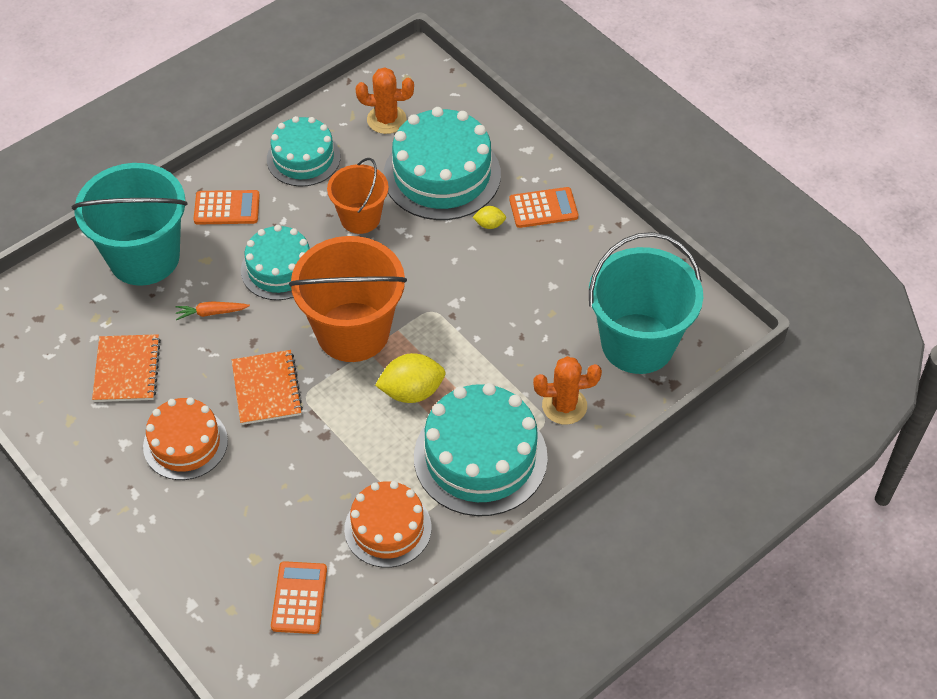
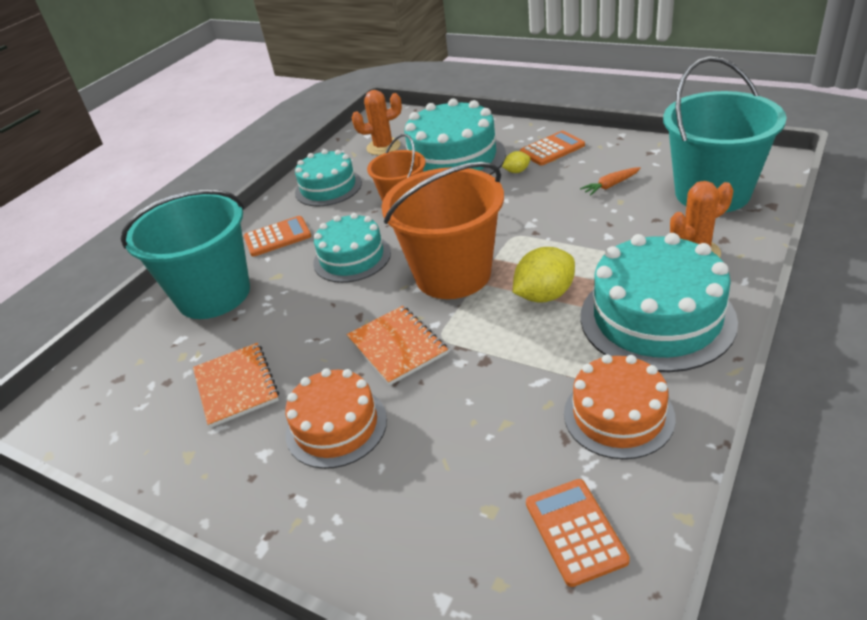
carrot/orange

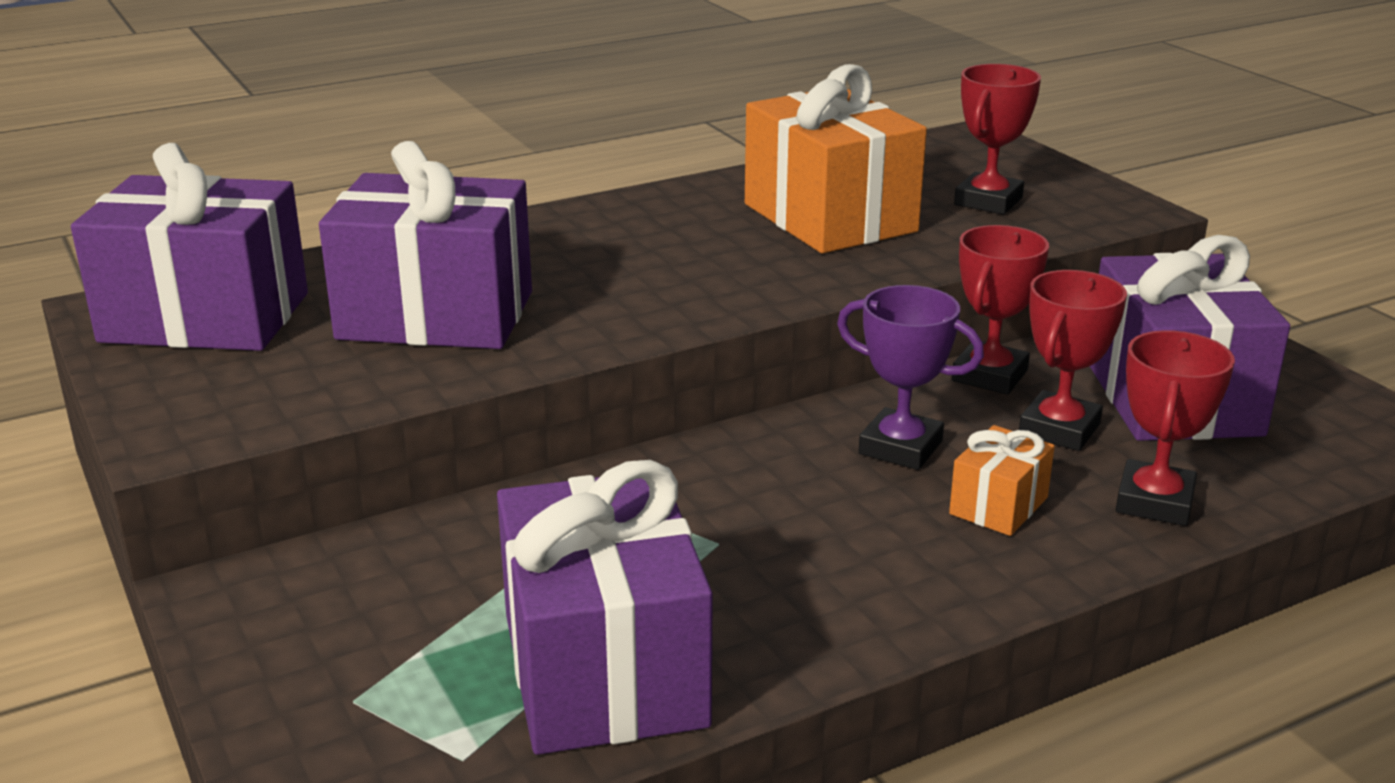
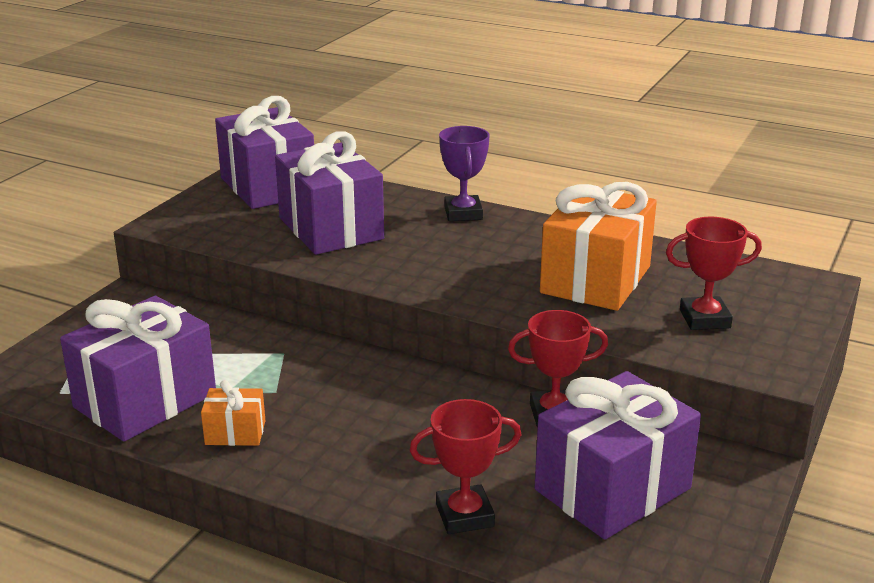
trophy/purple
gift/orange (1st from left)
trophy/red (3rd from left in the first image)

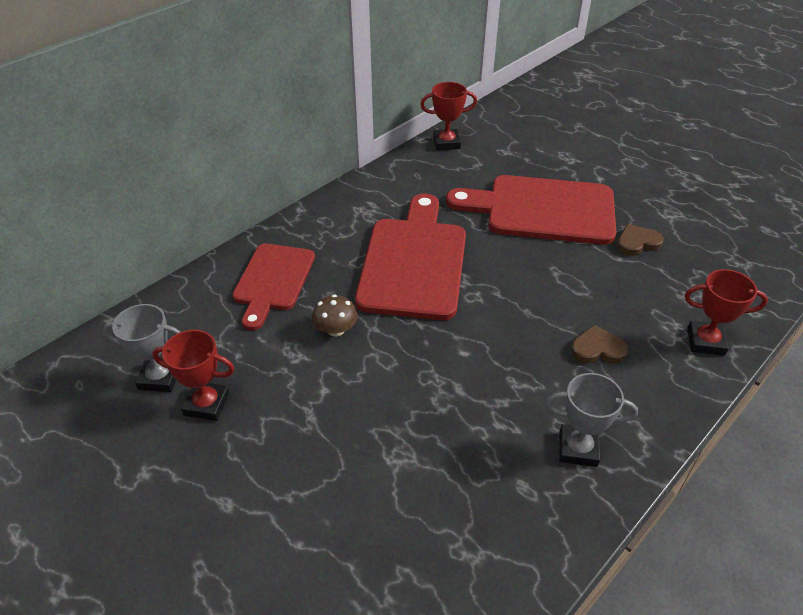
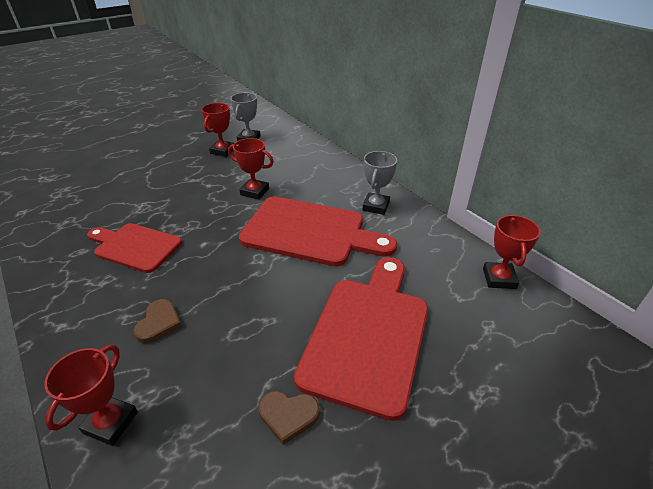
cutting board/red (1st from left)
trophy/red (3rd from left)
trophy/grey (2nd from left)
heart/brown (2nd from left)

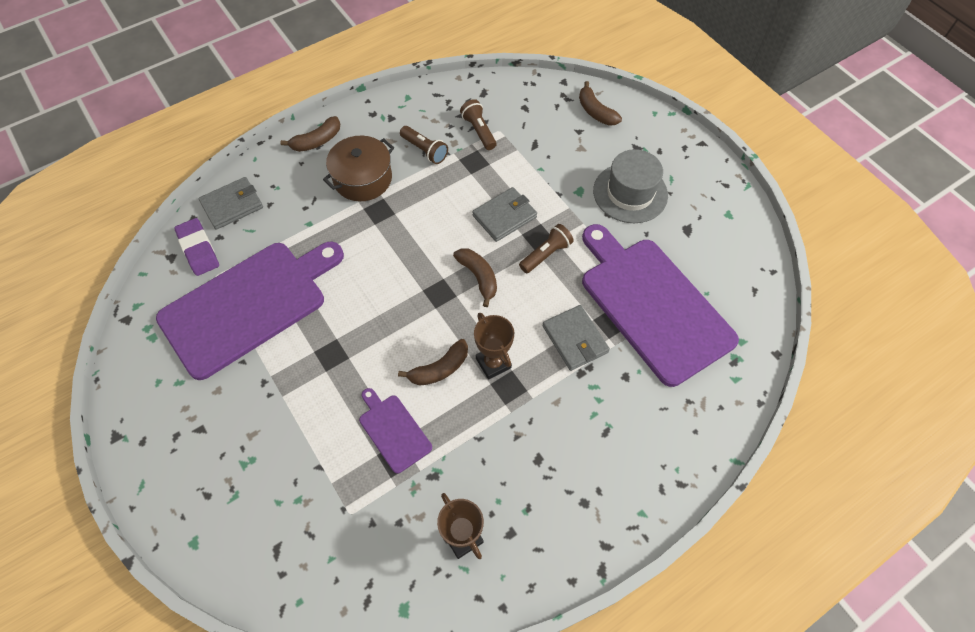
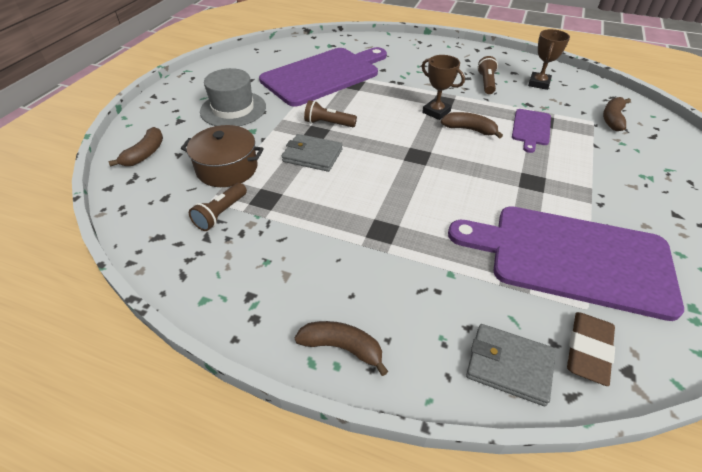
eraser/brown
pot/brown
flashlight/brown (3rd from left)
banana/brown (4th from left)
trophy/brown (1st from left)
wallet/grey (3rd from left in the first image)
cutting board/purple (1st from left)

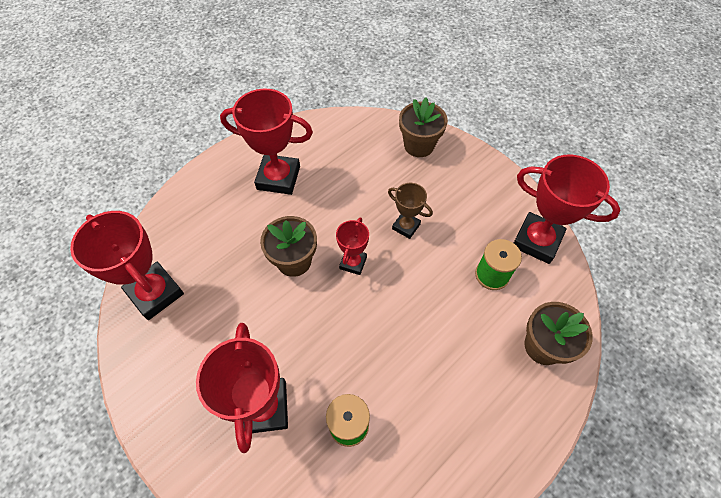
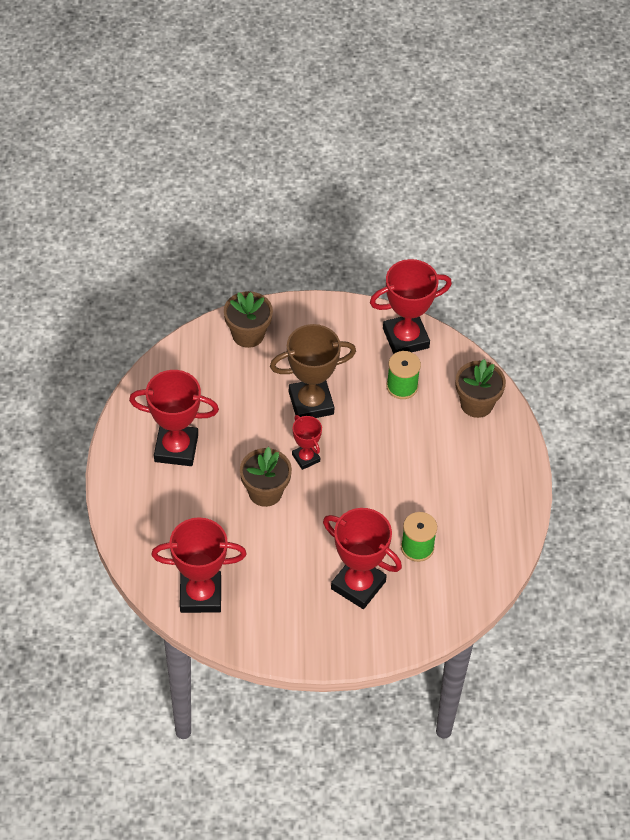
trophy/red (1st from left)
trophy/brown

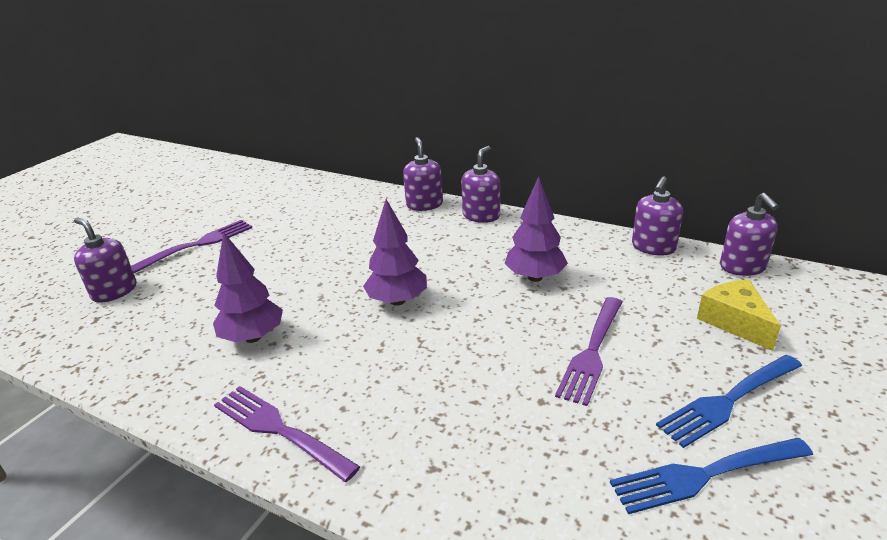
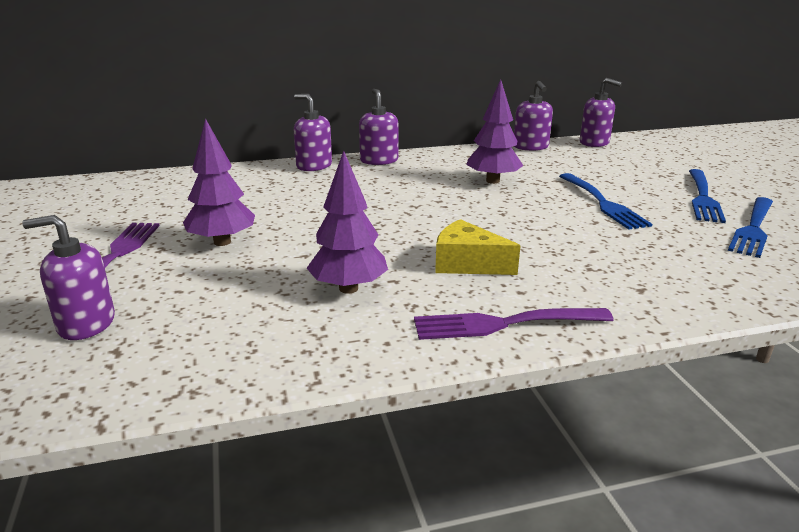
tree/purple (1st from left)
fork/blue (1st from left)
cheese/yellow

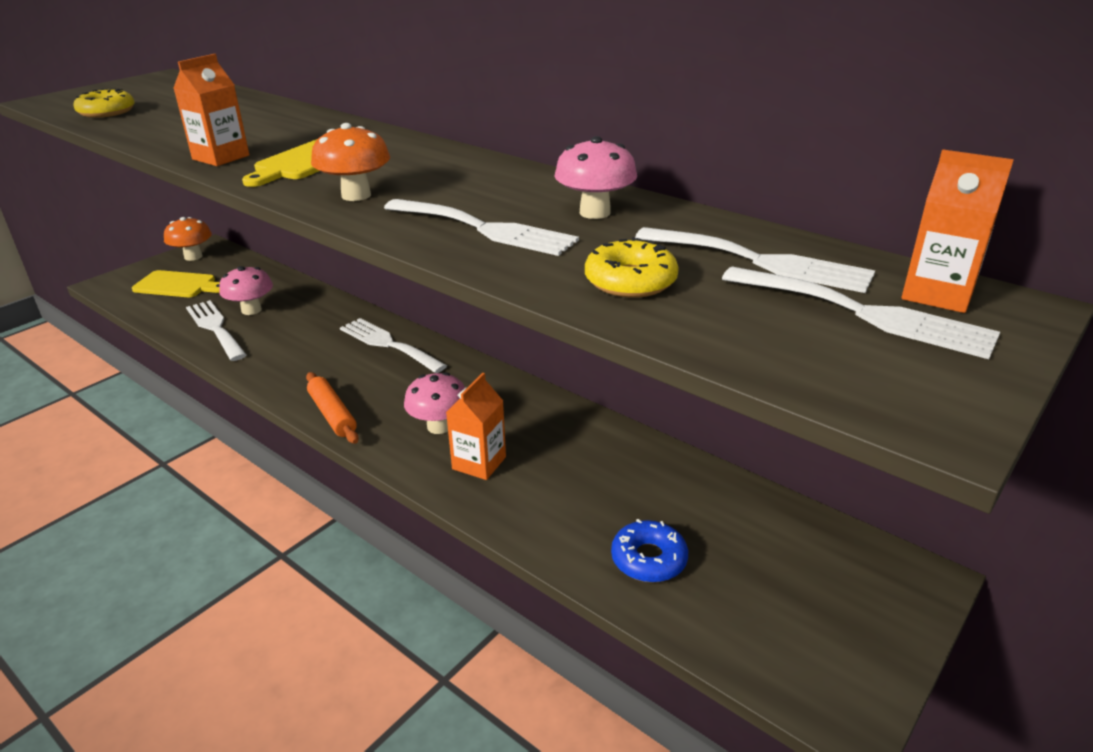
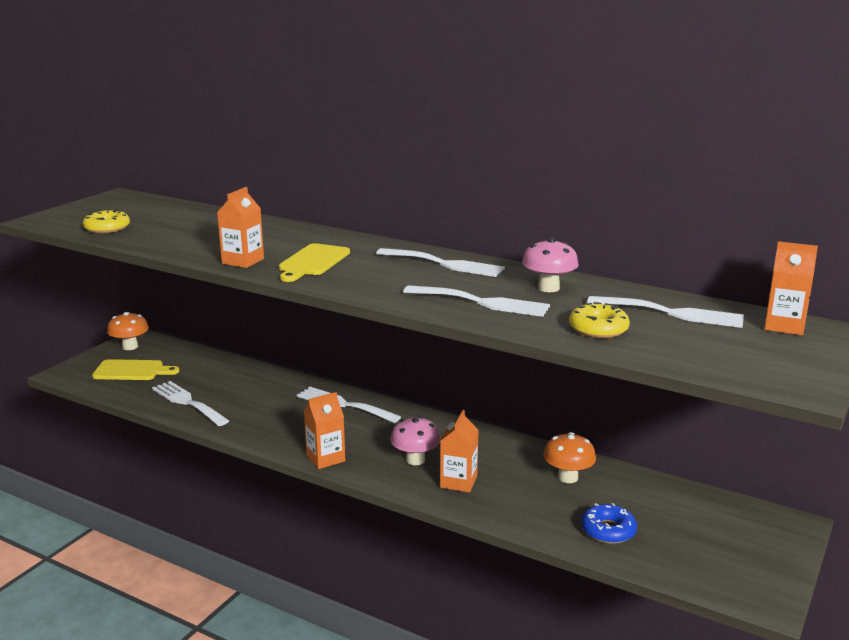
mushroom/pink (1st from left in the first image)
carton/orange (2nd from left)
mushroom/orange (2nd from left)
fork/white (3rd from left)

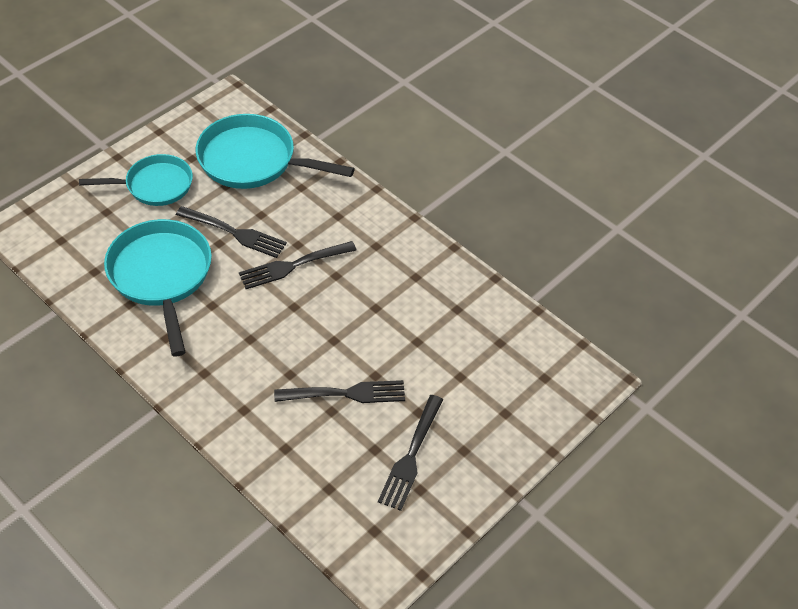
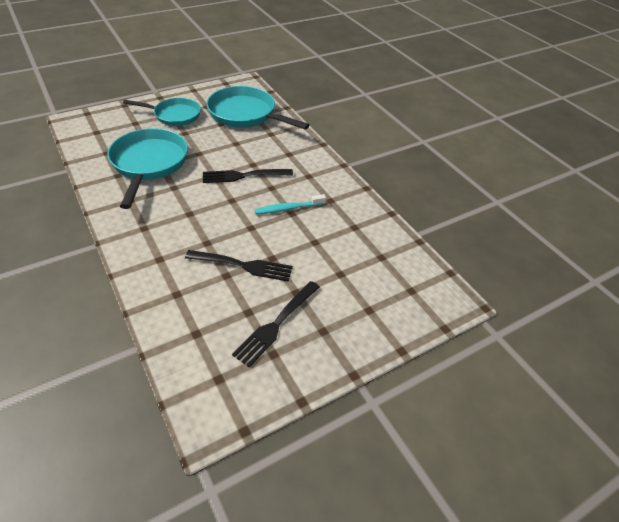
fork/black (1st from left in the first image)
toothbrush/turquoise

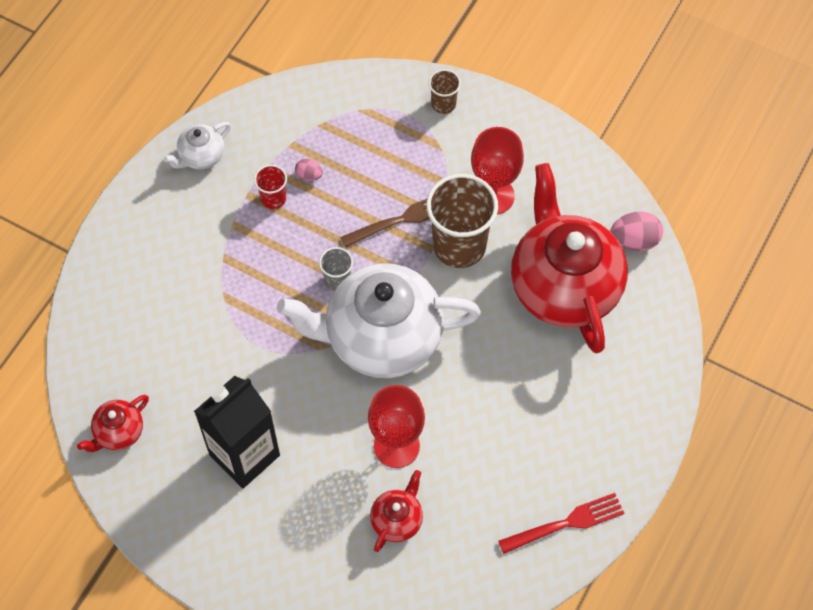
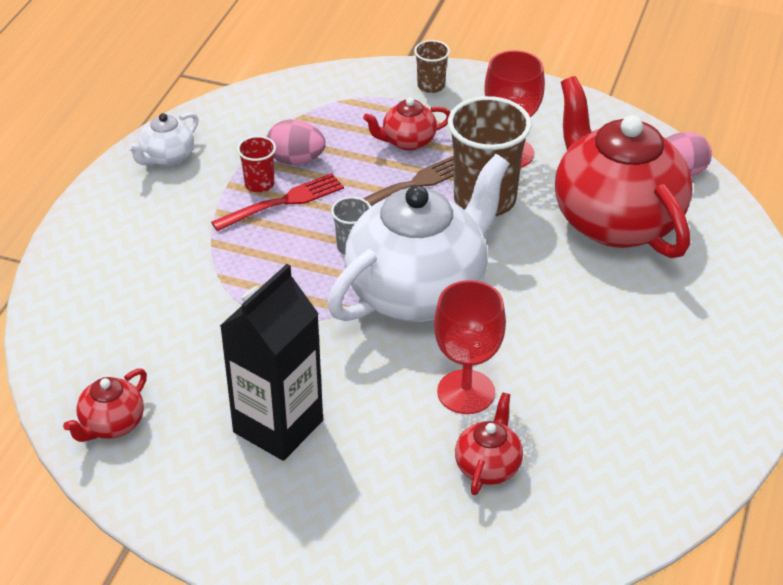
teapot/white (2nd from left)
egg/pink (1st from left)
fork/red
teapot/red (2nd from left)

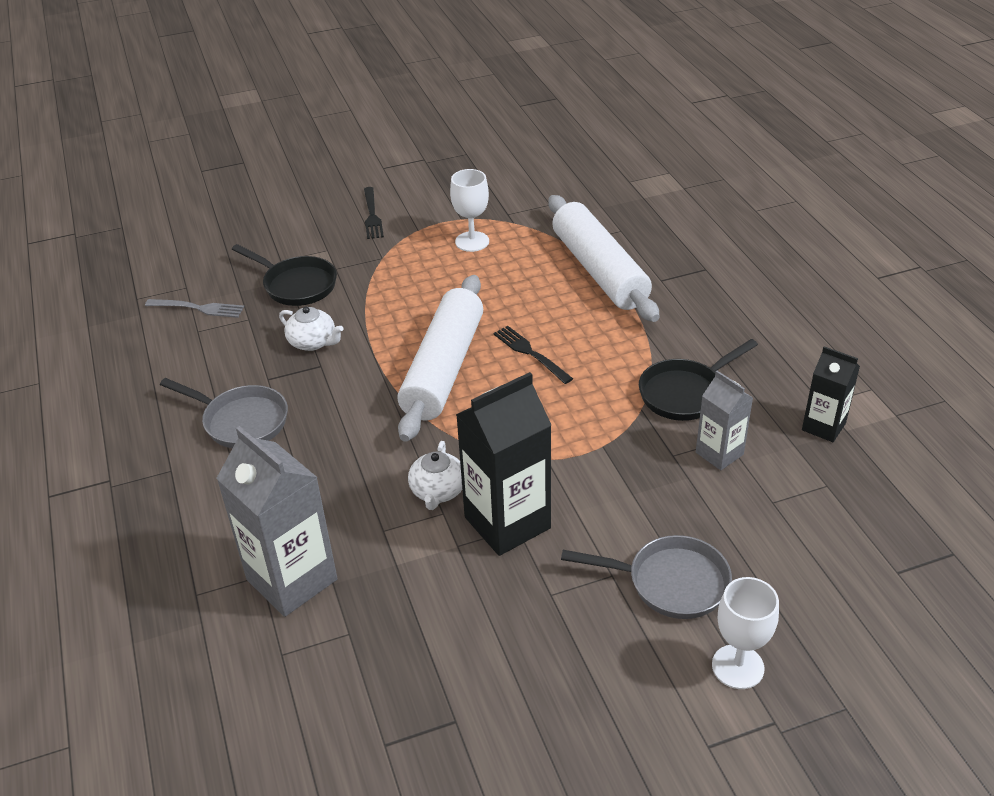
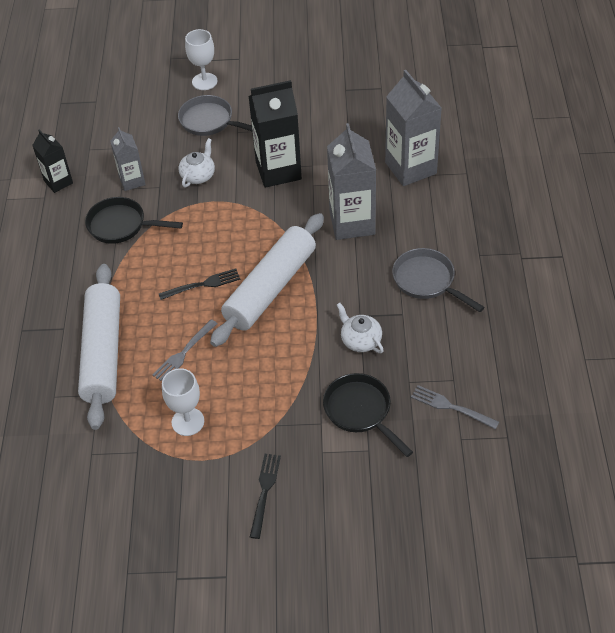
teapot/white (1st from left)
fork/black (1st from left)
pan/black (1st from left)
fork/grey (1st from left)
carton/grey (2nd from left)

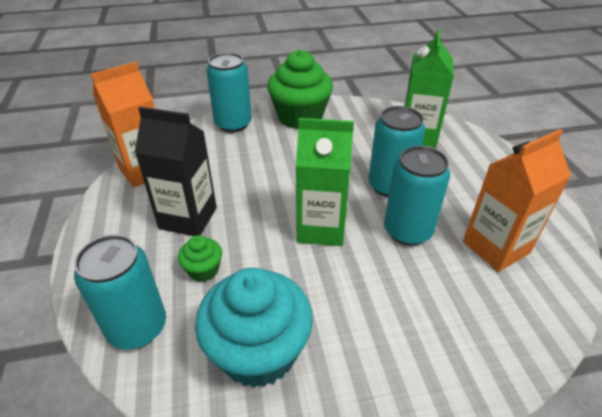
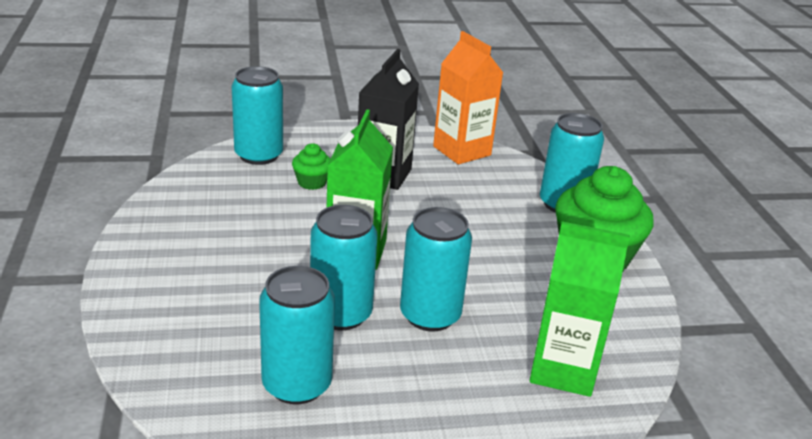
cupcake/turquoise
can/turquoise (2nd from left)

